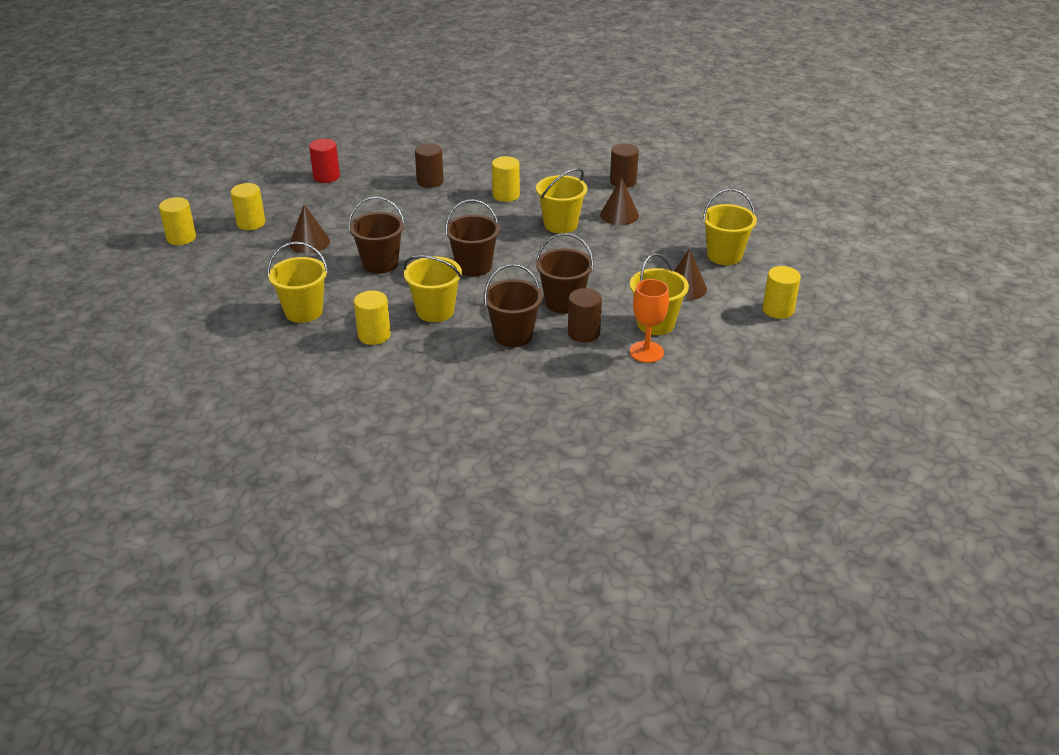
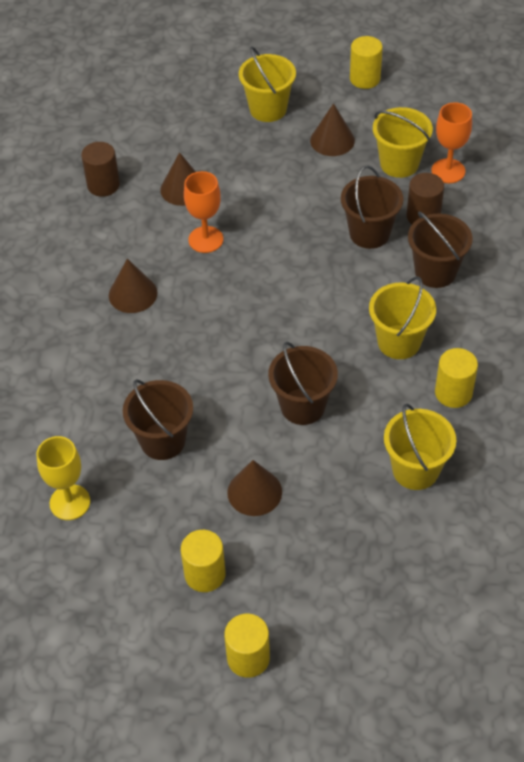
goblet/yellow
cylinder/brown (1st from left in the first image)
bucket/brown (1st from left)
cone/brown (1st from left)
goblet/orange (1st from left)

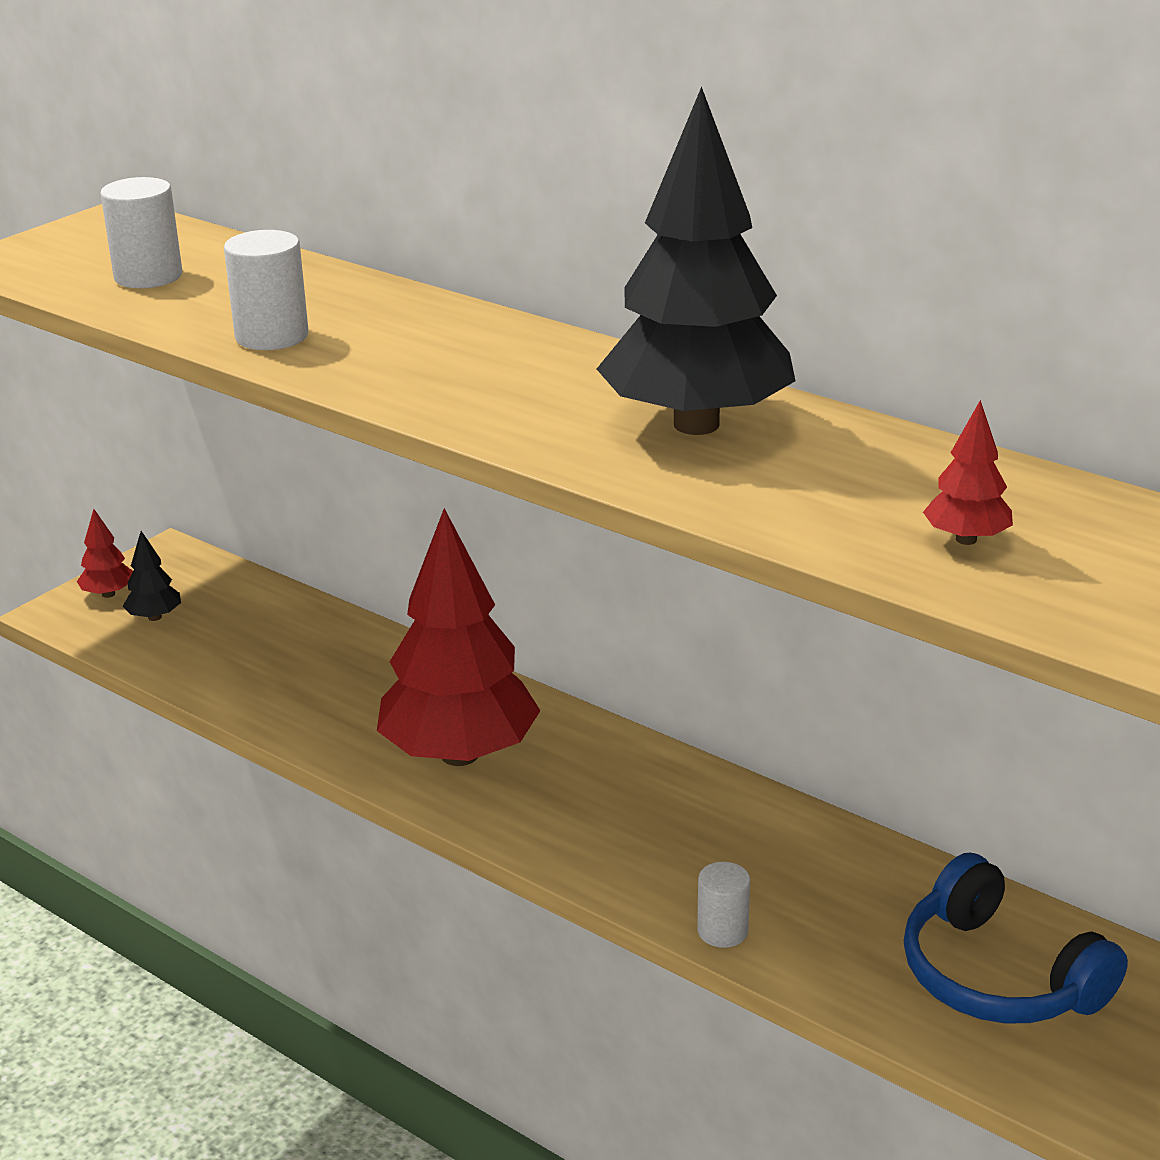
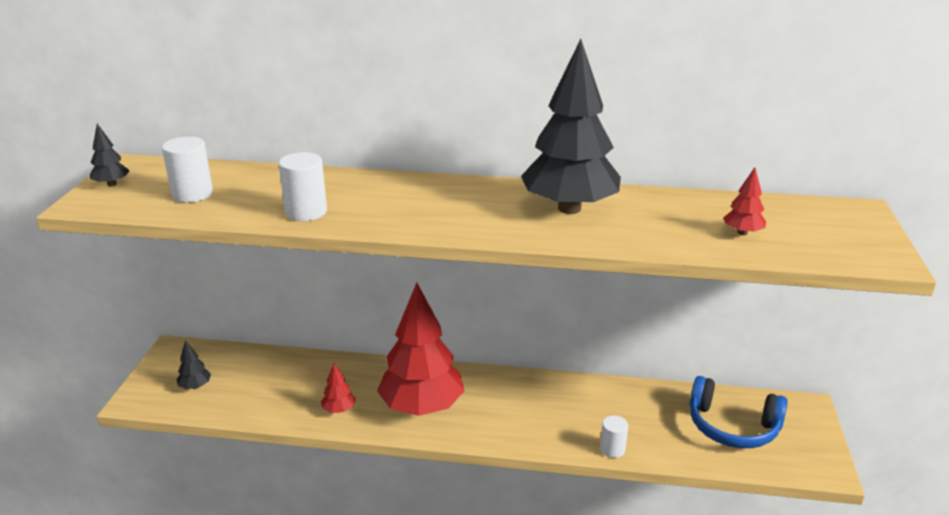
tree/red (1st from left)
tree/black (1st from left)

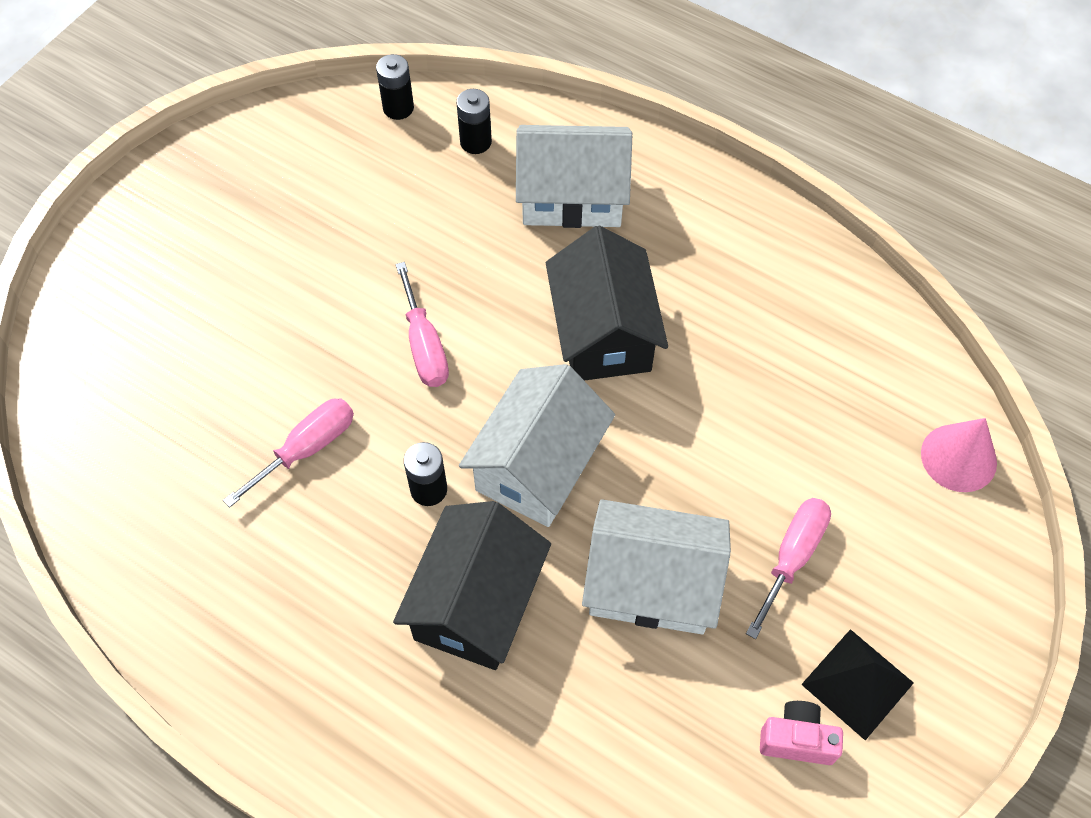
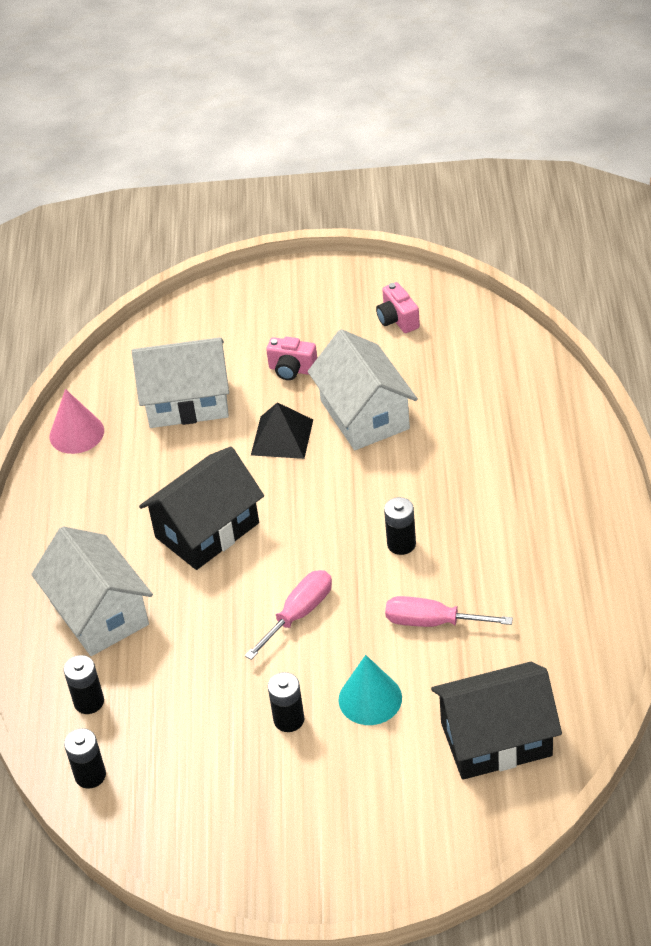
house/black (2nd from left)
house/white (2nd from left)
camera/pink (1st from left)
pyramid/black
cone/pink
battery/black (3rd from left)
cone/turquoise

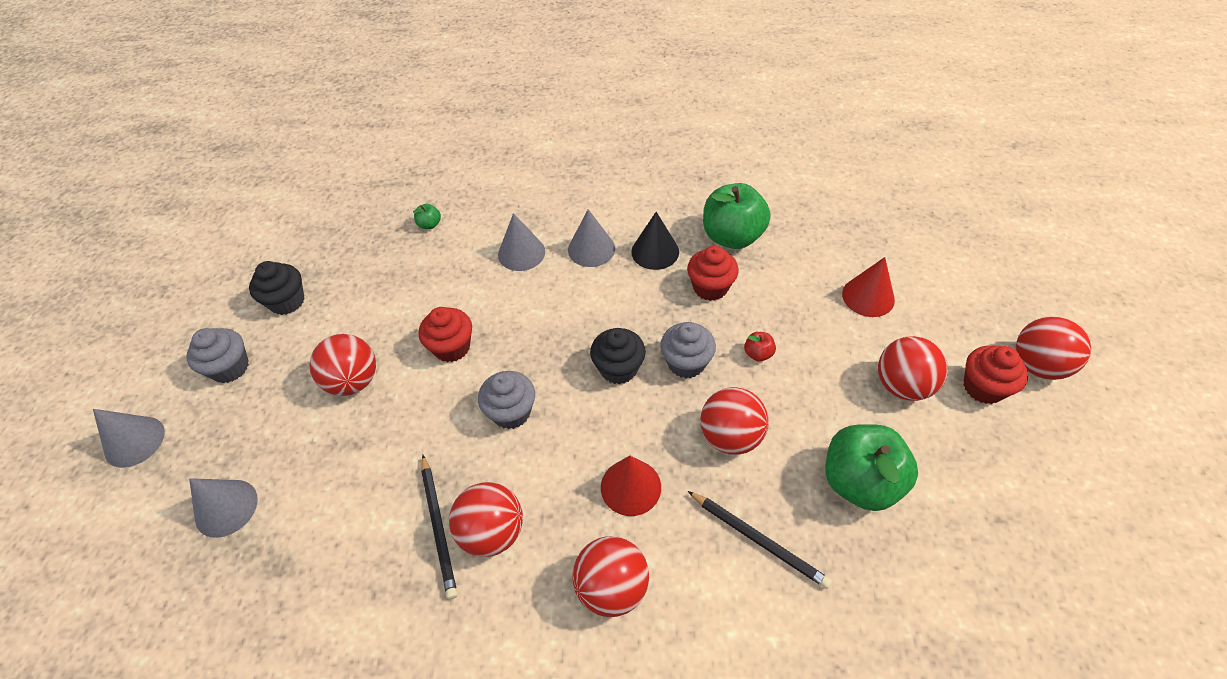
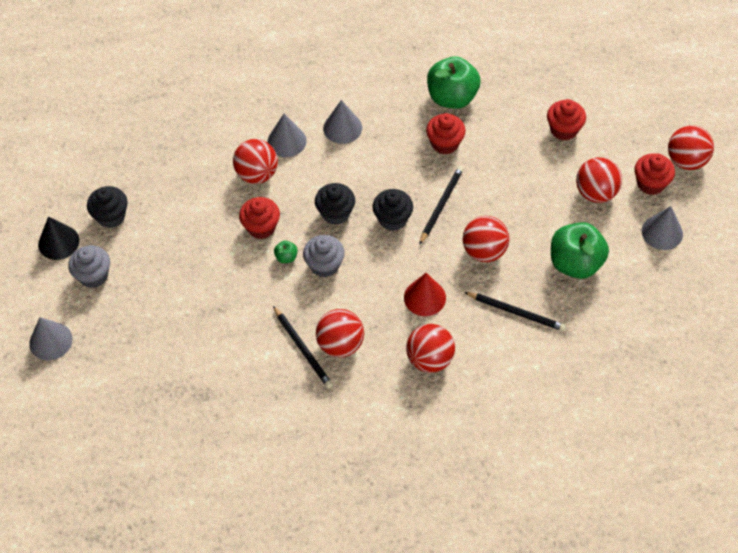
cone/grey (4th from left)
ball/red (1st from left)
apple/green (1st from left)
cone/black
pencil/black (2nd from left)
apple/red
cupcake/red (3rd from left)
cupcake/black (2nd from left)

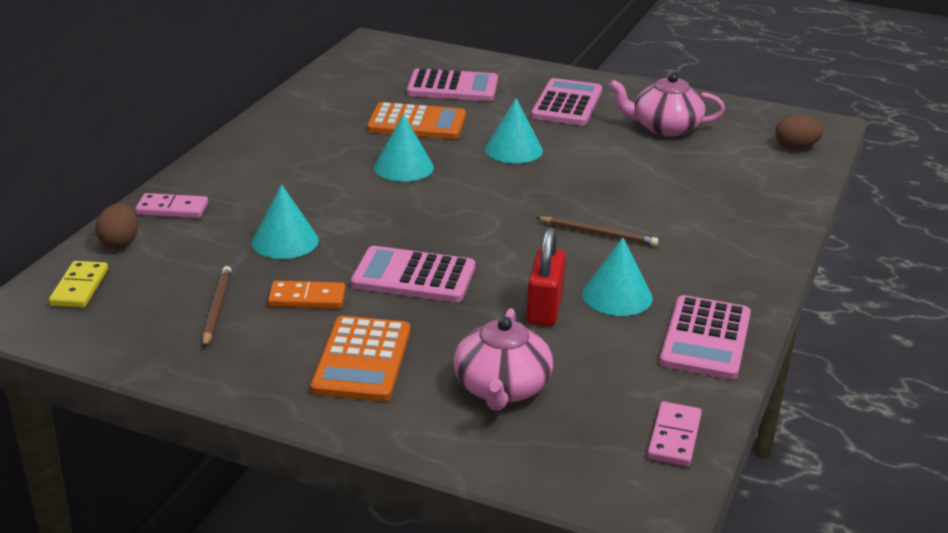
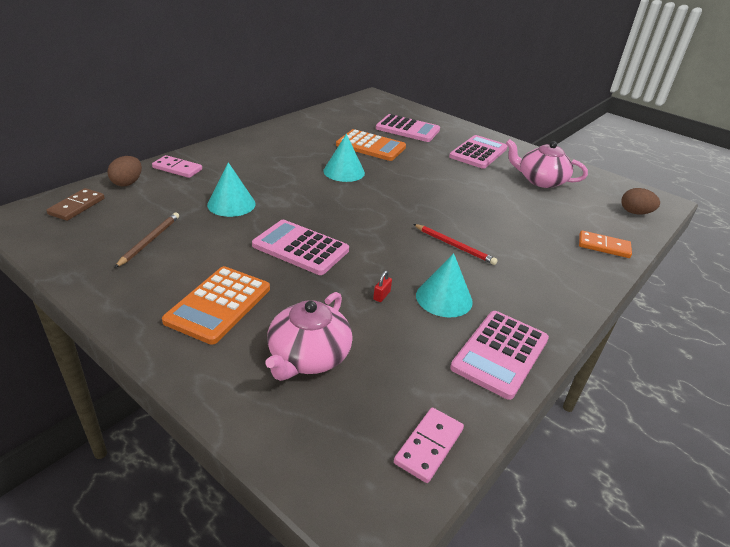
domino/brown
domino/orange
cone/turquoise (3rd from left in the first image)
padlock/red
pencil/red

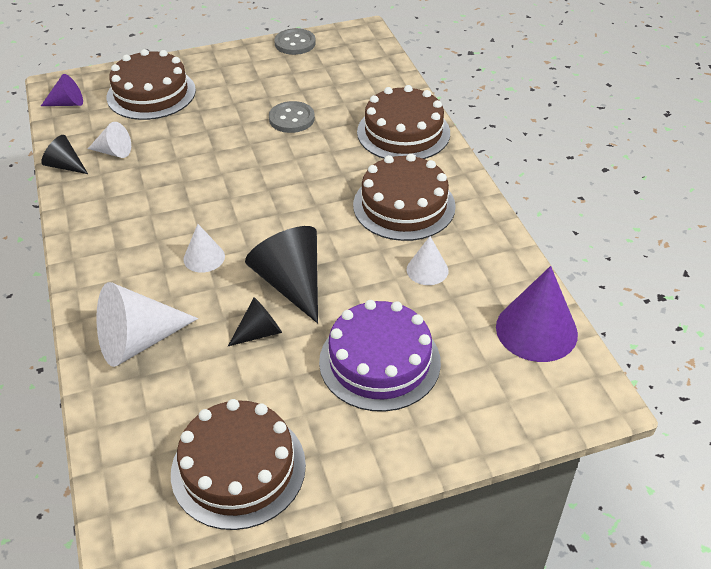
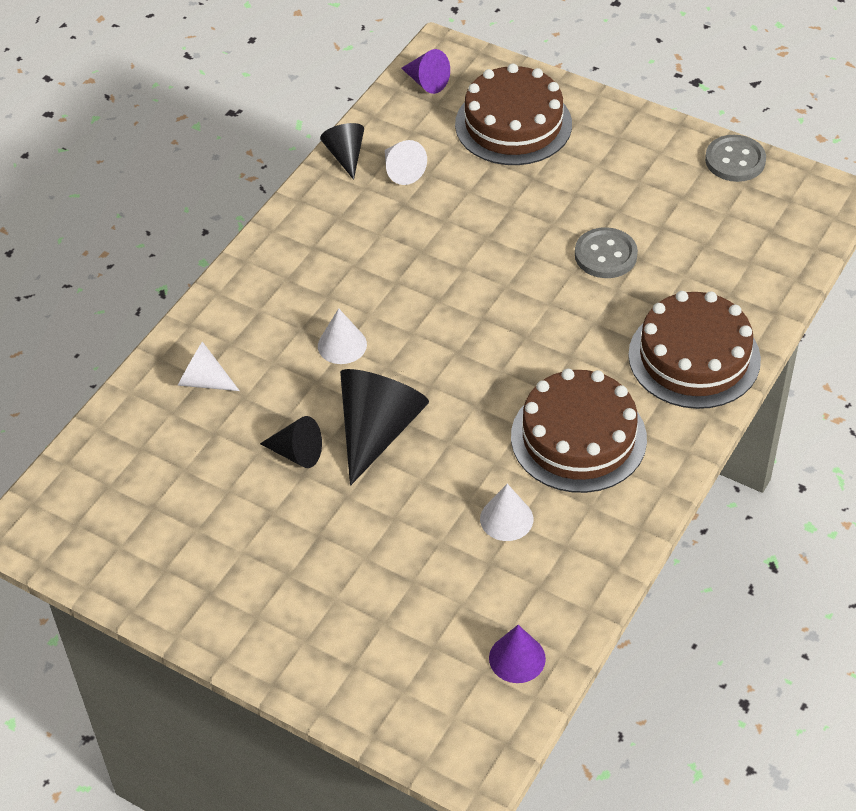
cone/white (1st from left)
cake/brown (2nd from left in the first image)
cake/purple
cone/purple (2nd from left)

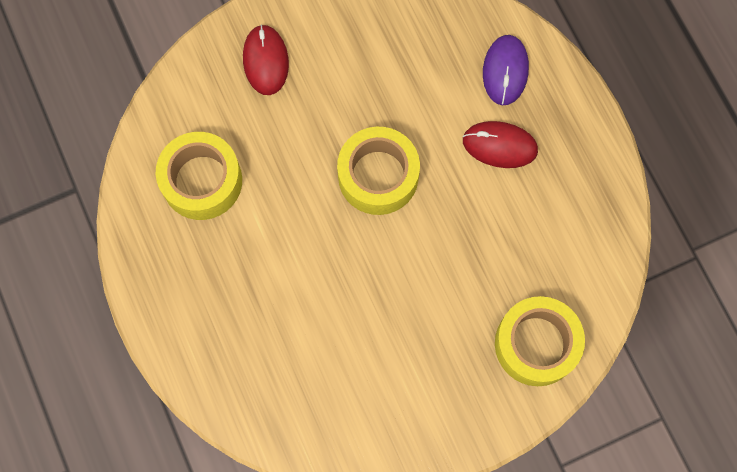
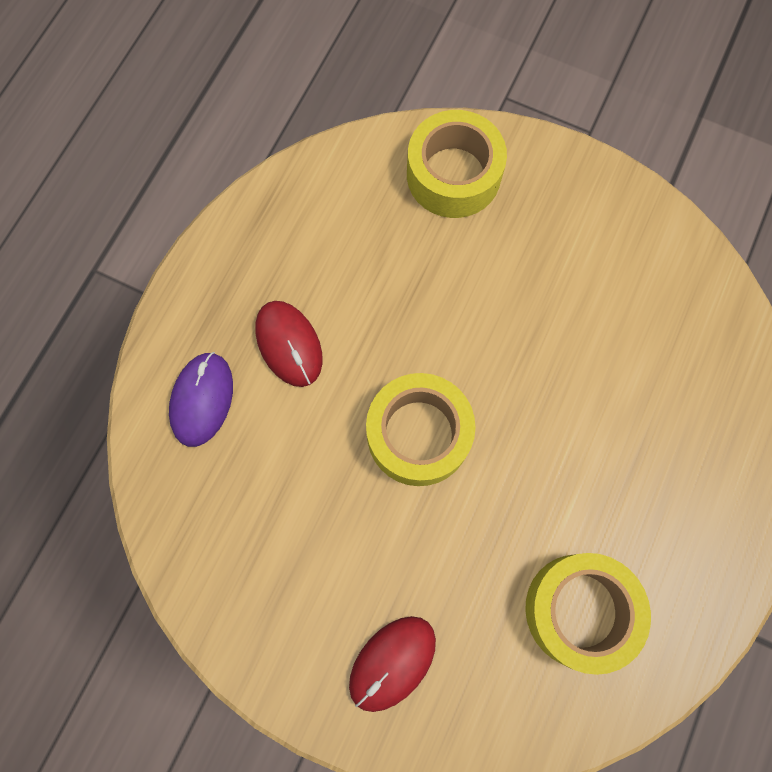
mouse/purple

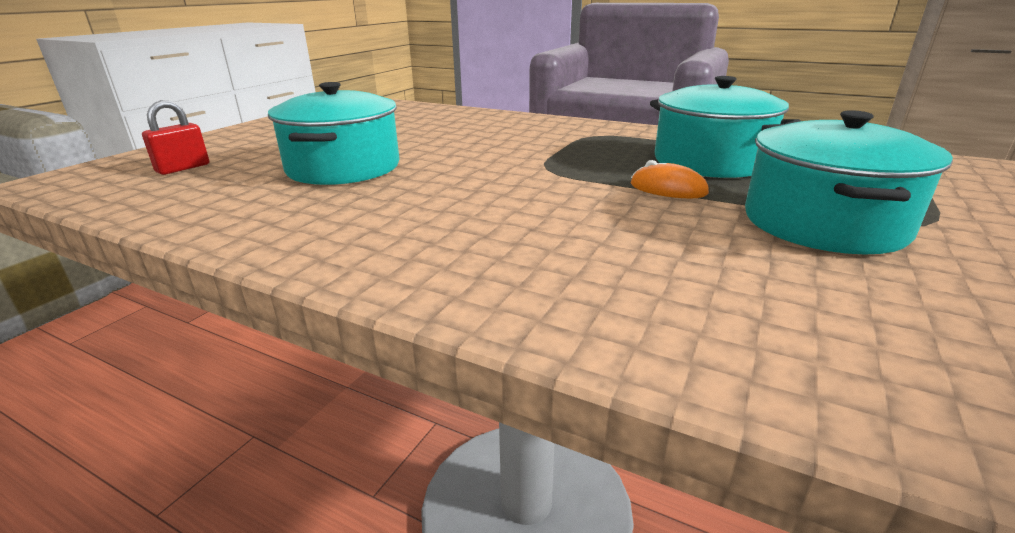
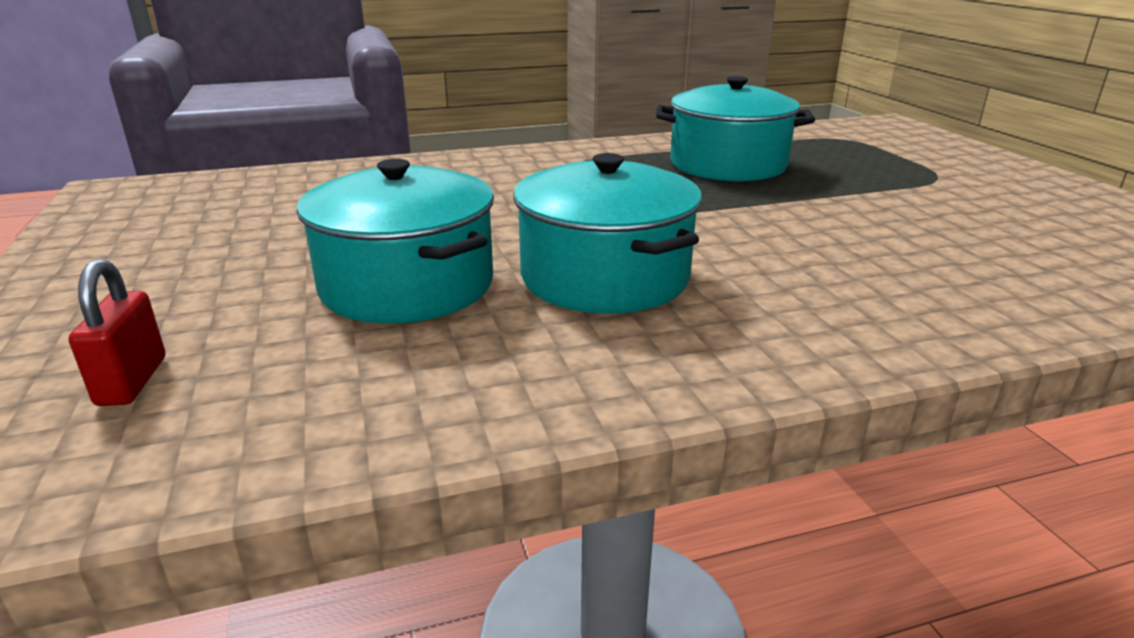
mouse/orange
pot/turquoise (2nd from left)

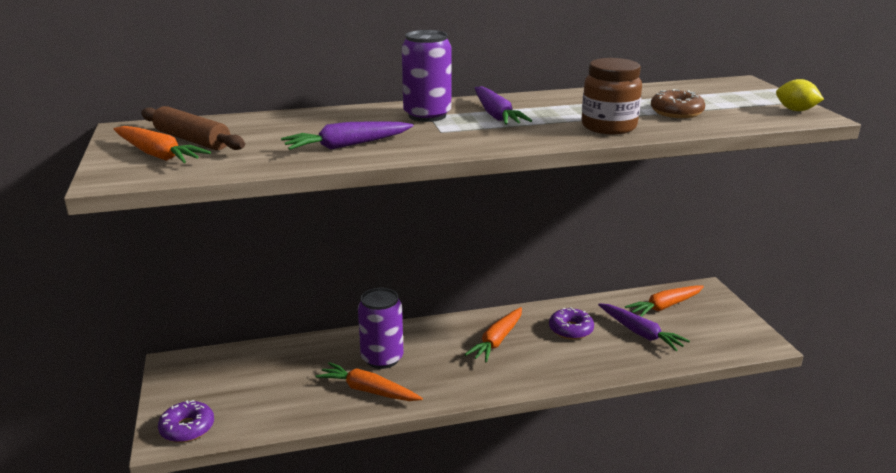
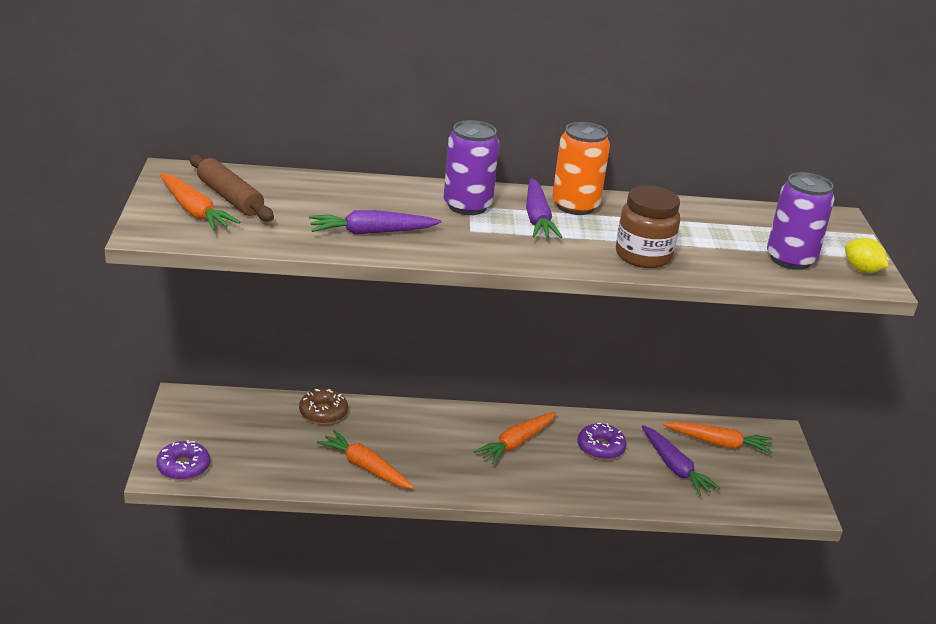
can/purple (2nd from left)
carrot/orange (4th from left)
donut/brown
can/orange

